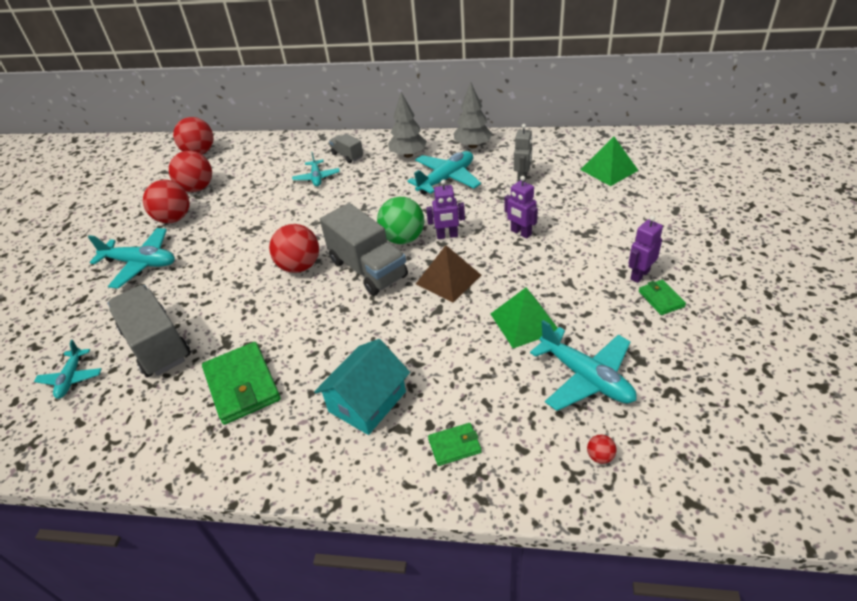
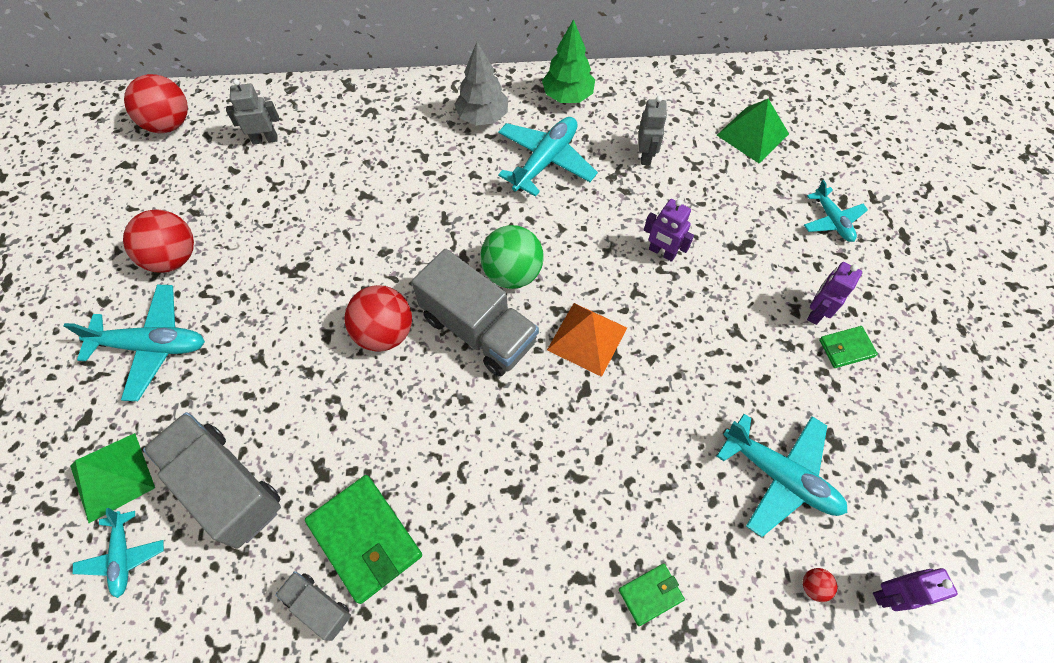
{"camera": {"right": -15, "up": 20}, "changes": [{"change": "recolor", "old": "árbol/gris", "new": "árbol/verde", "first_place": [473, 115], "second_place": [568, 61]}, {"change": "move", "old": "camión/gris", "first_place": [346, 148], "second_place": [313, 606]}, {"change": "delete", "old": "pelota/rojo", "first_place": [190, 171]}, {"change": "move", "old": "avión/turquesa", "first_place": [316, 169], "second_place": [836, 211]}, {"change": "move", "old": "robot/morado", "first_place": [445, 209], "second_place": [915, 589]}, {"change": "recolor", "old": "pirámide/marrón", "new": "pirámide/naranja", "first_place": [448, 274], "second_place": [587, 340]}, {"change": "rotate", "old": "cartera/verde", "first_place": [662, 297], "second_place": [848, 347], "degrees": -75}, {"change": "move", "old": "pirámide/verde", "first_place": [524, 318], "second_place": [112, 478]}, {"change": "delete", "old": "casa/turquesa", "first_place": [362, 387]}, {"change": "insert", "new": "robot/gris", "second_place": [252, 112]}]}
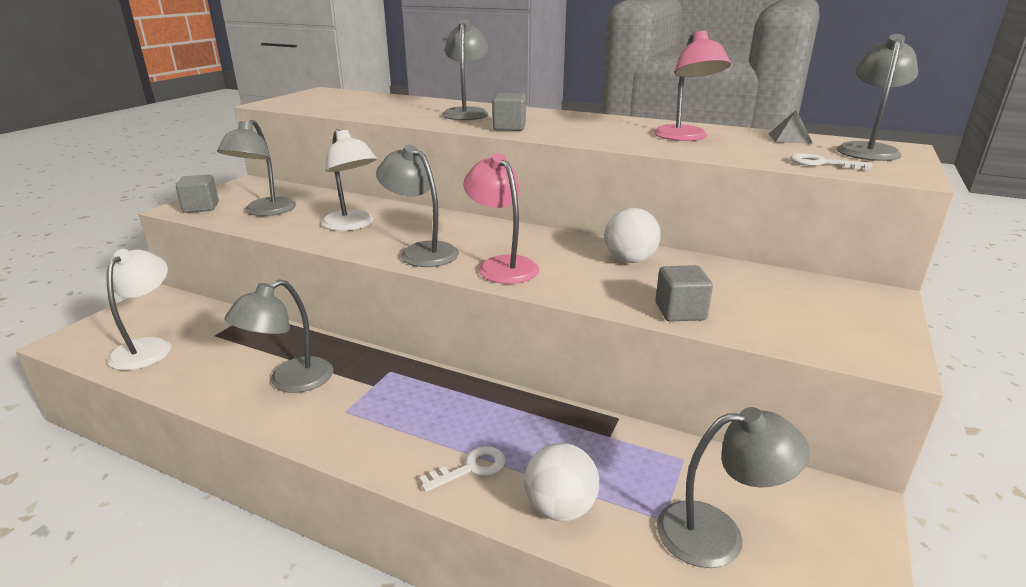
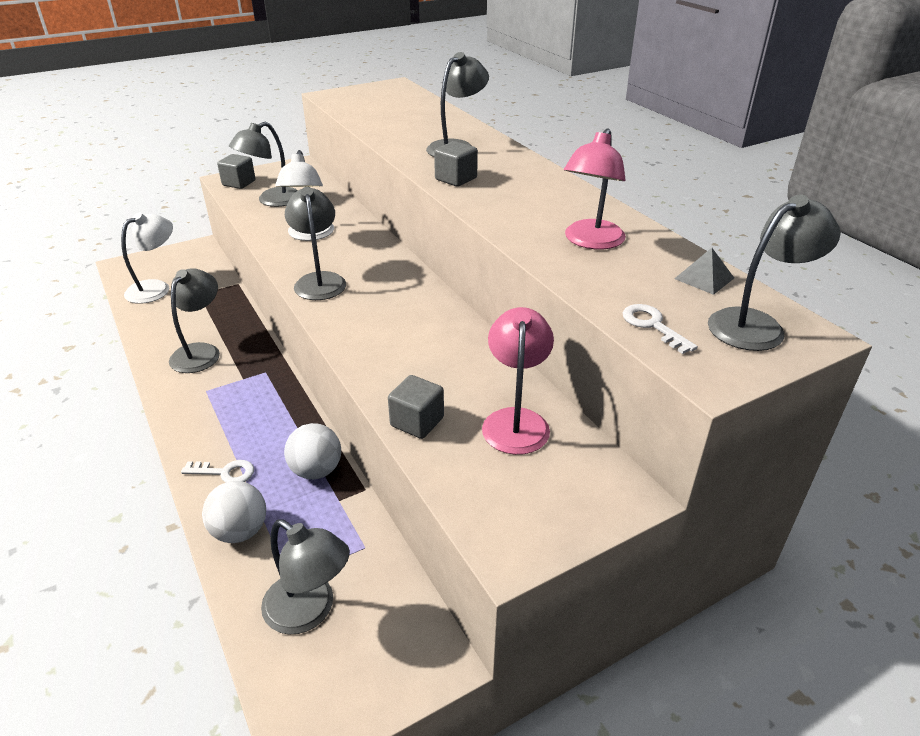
{"camera": {"right": 35, "up": 10}, "changes": [{"change": "move", "old": "lámpara/rosa", "first_place": [501, 218], "second_place": [518, 381]}, {"change": "move", "old": "pelota/blanco", "first_place": [633, 235], "second_place": [312, 451]}, {"change": "rotate", "old": "lámpara/gris", "first_place": [279, 336], "second_place": [194, 320], "degrees": 120}]}
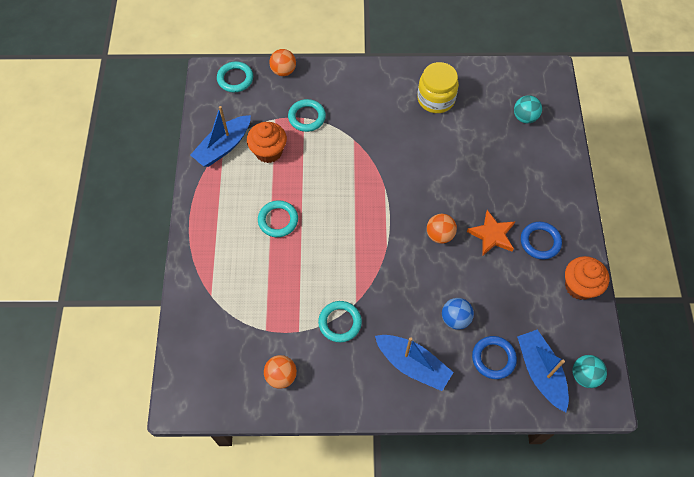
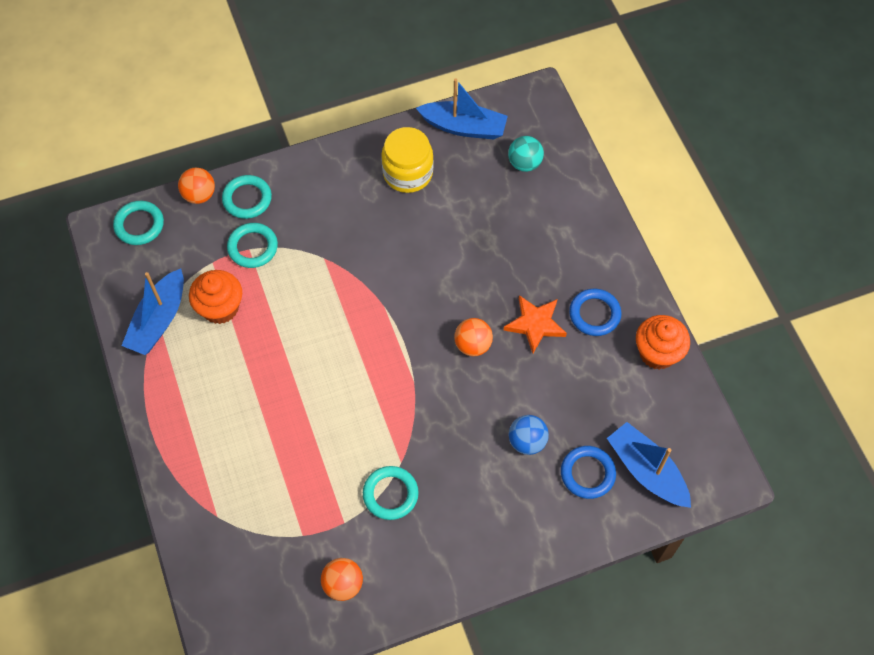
{"camera": {"right": -20, "up": 0}, "changes": [{"change": "move", "old": "anillo/turquesa", "first_place": [278, 218], "second_place": [247, 197]}, {"change": "move", "old": "barco/azul", "first_place": [414, 363], "second_place": [462, 108]}, {"change": "delete", "old": "pelota/turquesa", "first_place": [589, 371]}]}
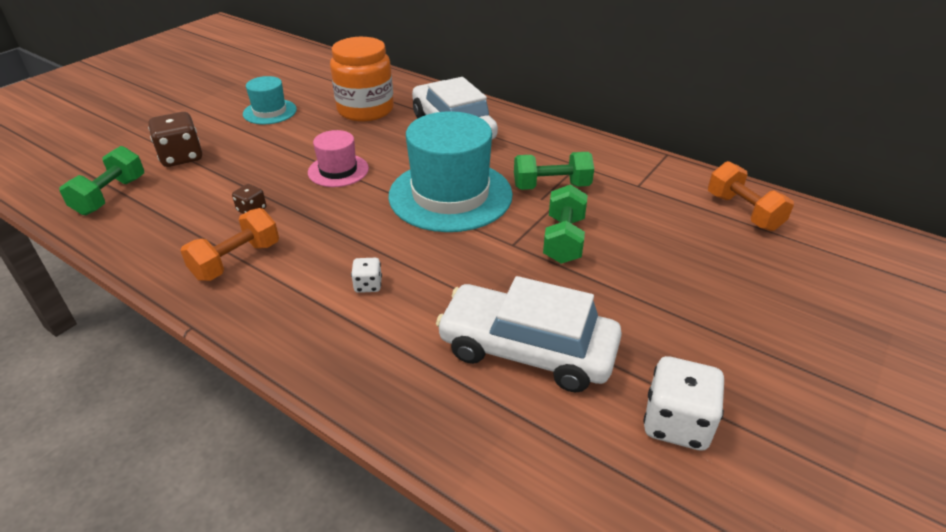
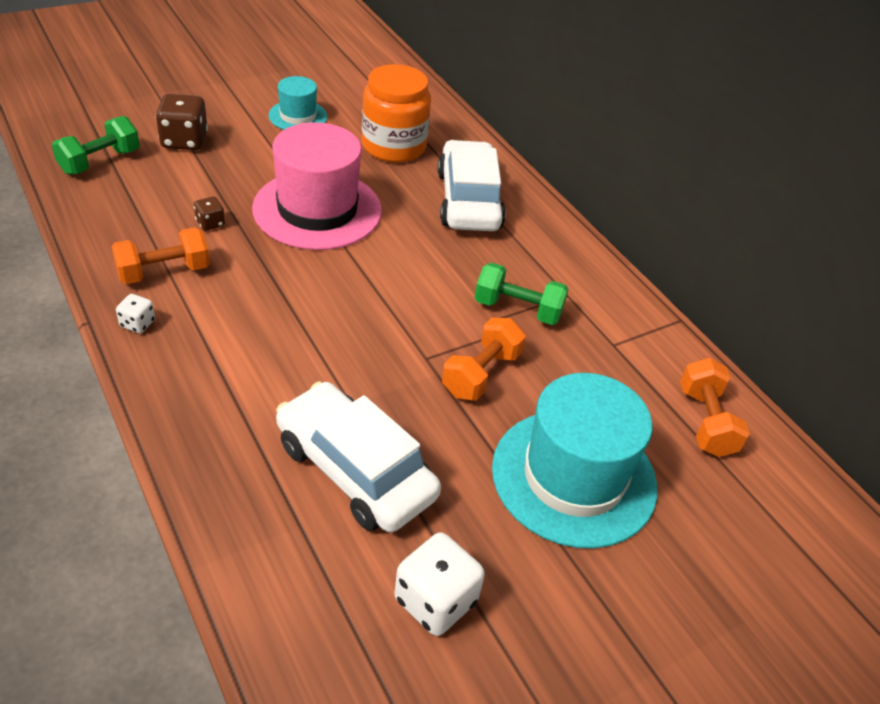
{"camera": {"right": 20, "up": 5}, "changes": [{"change": "move", "old": "sombrero/turquesa", "first_place": [450, 171], "second_place": [574, 460]}, {"change": "resize", "old": "sombrero/rosa", "first_place": [338, 158], "second_place": [317, 186], "factor": 1.95}, {"change": "recolor", "old": "mancuerna/verde", "new": "mancuerna/naranja", "first_place": [565, 224], "second_place": [484, 359]}, {"change": "move", "old": "dado/blanco", "first_place": [366, 275], "second_place": [135, 313]}]}
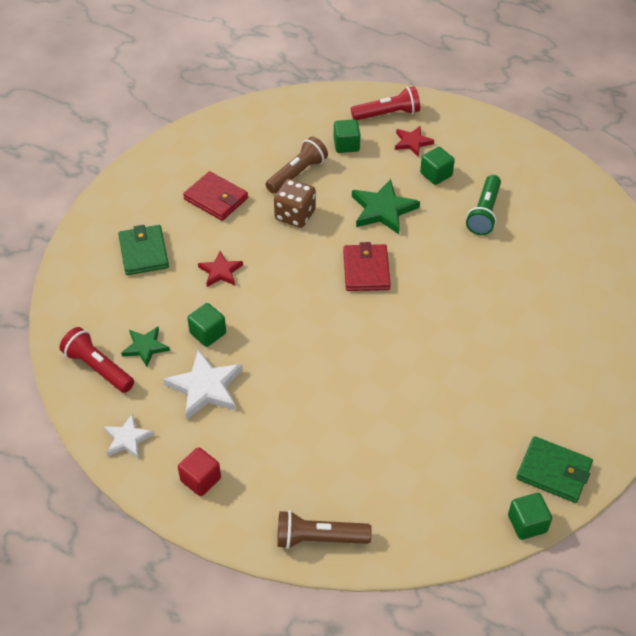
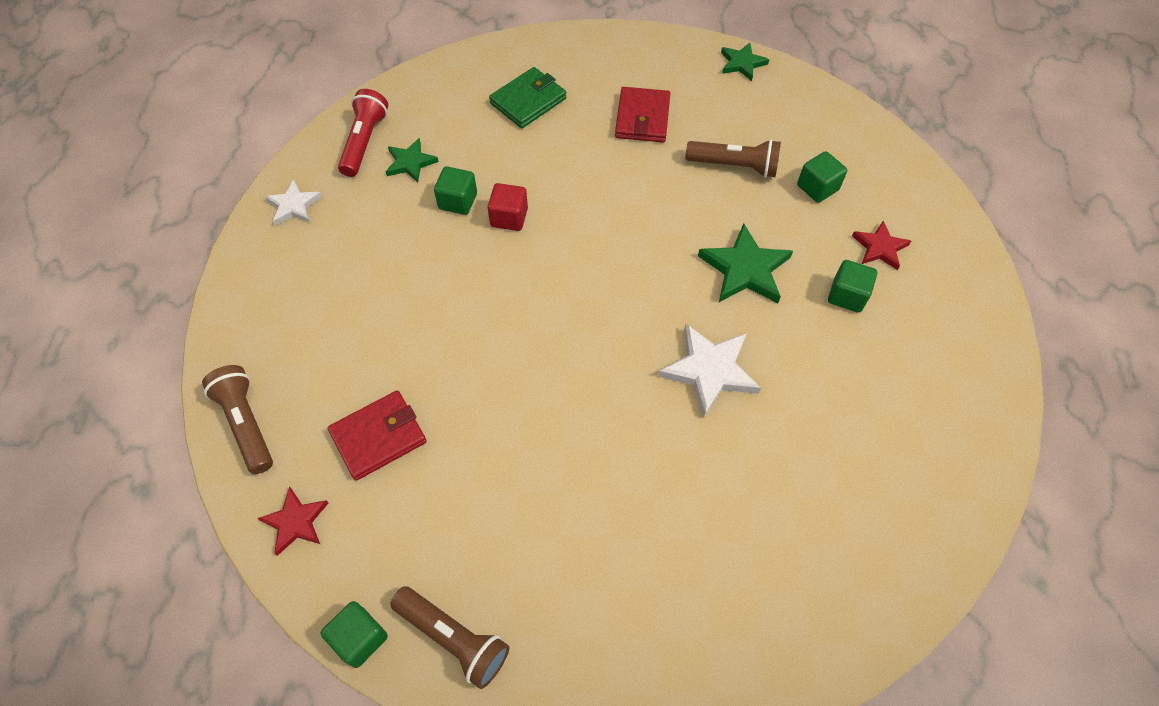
{"camera": {"right": 60, "up": 10}, "changes": [{"change": "delete", "old": "lámpara de mano/rojo", "first_place": [385, 103]}, {"change": "delete", "old": "lámpara de mano/verde", "first_place": [483, 205]}, {"change": "delete", "old": "dado/marrón", "first_place": [295, 203]}, {"change": "move", "old": "cartera/rojo", "first_place": [367, 266], "second_place": [377, 436]}, {"change": "move", "old": "estrella/rojo", "first_place": [220, 269], "second_place": [293, 521]}, {"change": "move", "old": "estrella/blanco", "first_place": [203, 384], "second_place": [709, 371]}, {"change": "replace", "old": "cartera/verde", "new": "lámpara de mano/marrón", "first_place": [554, 469], "second_place": [450, 637]}, {"change": "move", "old": "cubo/rojo", "first_place": [199, 471], "second_place": [507, 207]}, {"change": "insert", "new": "estrella/verde", "second_place": [745, 62]}]}
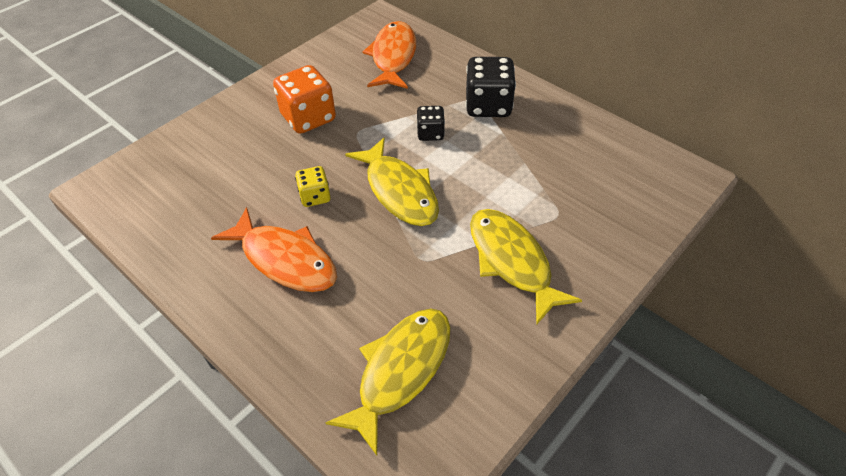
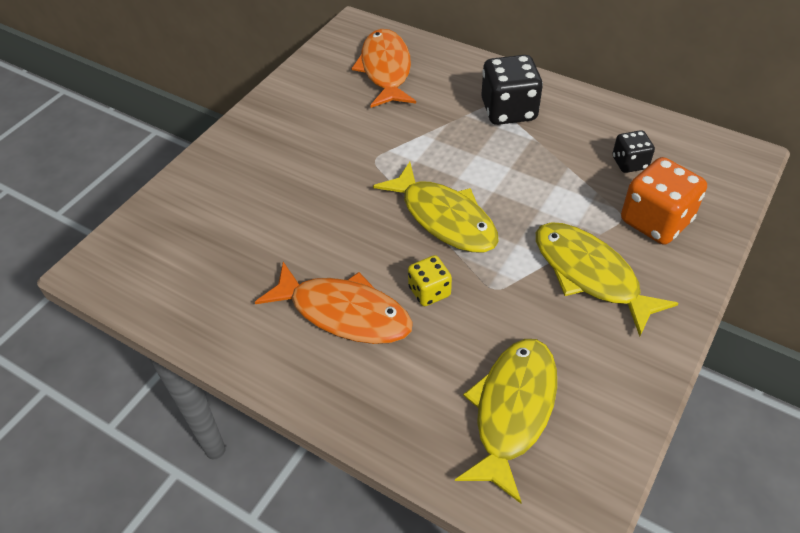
{"camera": {"right": -10, "up": 0}, "changes": [{"change": "move", "old": "dado/naranja", "first_place": [304, 99], "second_place": [664, 201]}, {"change": "move", "old": "dado/negro", "first_place": [431, 123], "second_place": [634, 151]}, {"change": "move", "old": "dado/amarillo", "first_place": [312, 186], "second_place": [430, 280]}]}
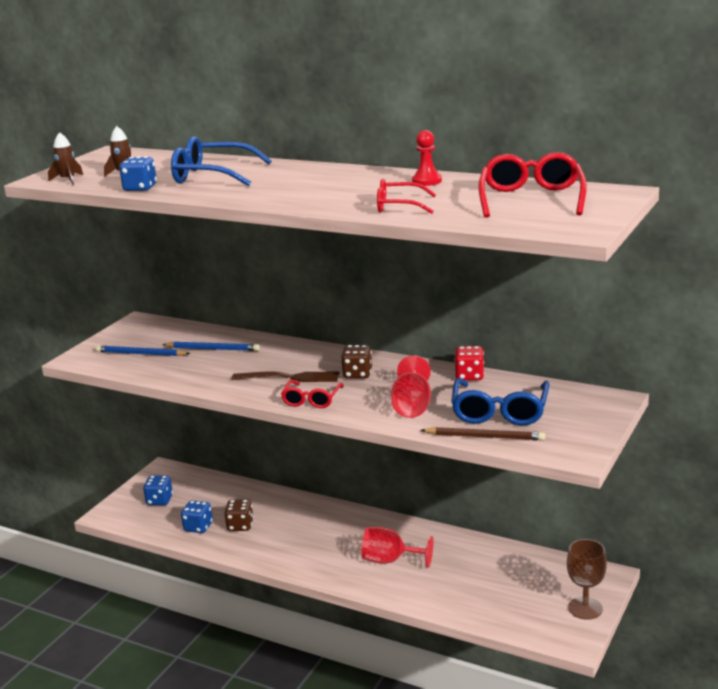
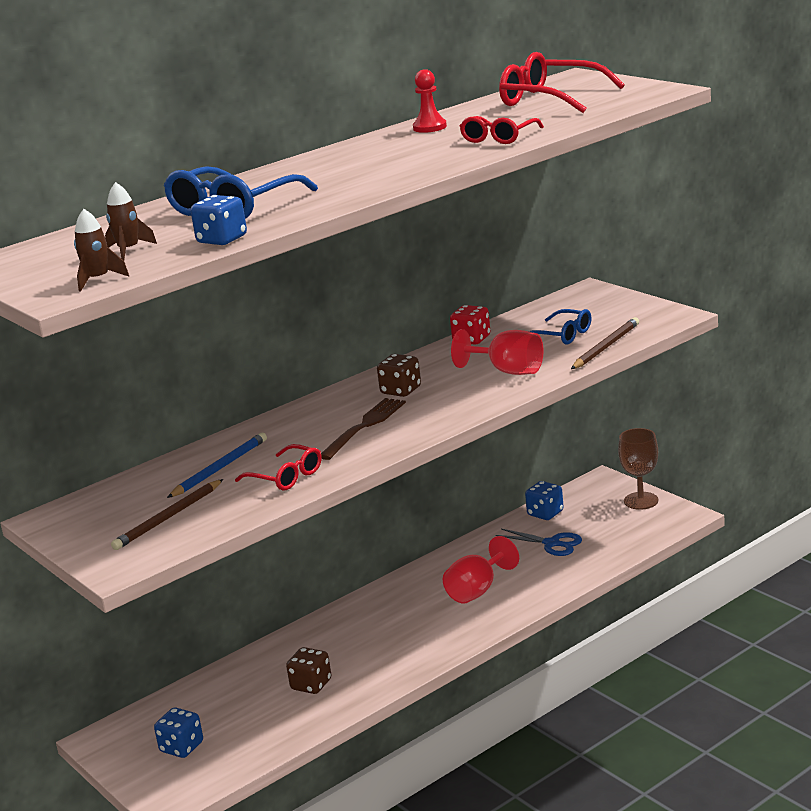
{"camera": {"right": -65, "up": 0}, "changes": [{"change": "recolor", "old": "lápiz/azul", "new": "lápiz/marrón", "first_place": [143, 350], "second_place": [167, 514]}, {"change": "resize", "old": "gafas/azul", "first_place": [500, 401], "second_place": [560, 327], "factor": 0.61}, {"change": "move", "old": "gafas/rojo", "first_place": [312, 394], "second_place": [278, 467]}, {"change": "move", "old": "dado/azul", "first_place": [197, 516], "second_place": [544, 500]}, {"change": "insert", "new": "tijeras/azul", "second_place": [538, 542]}]}
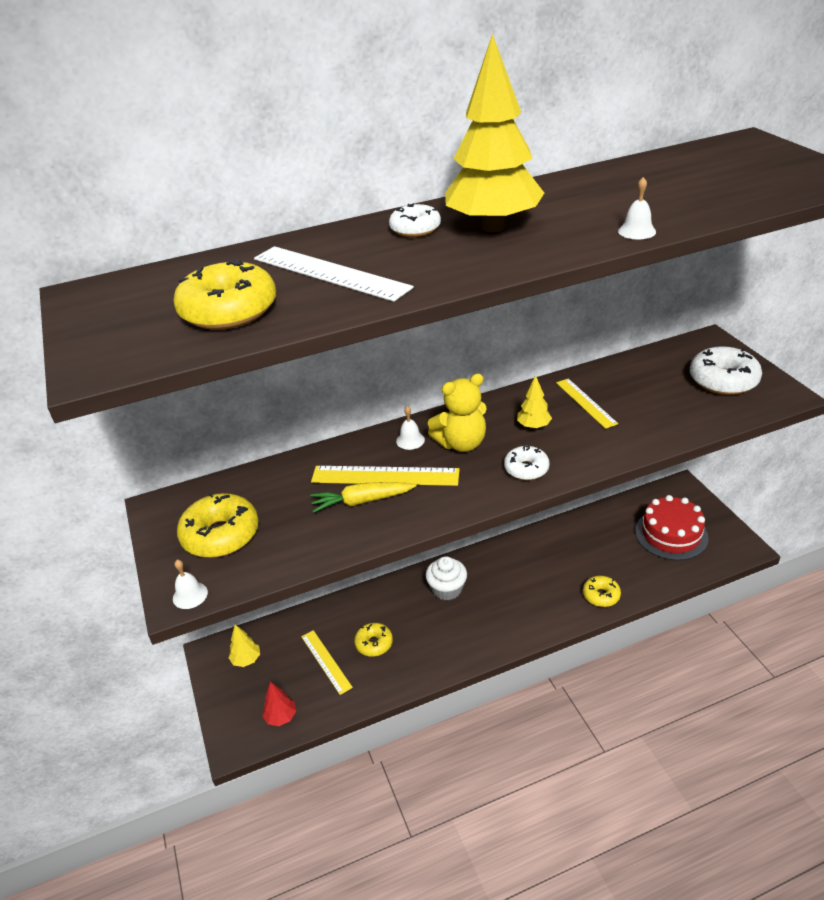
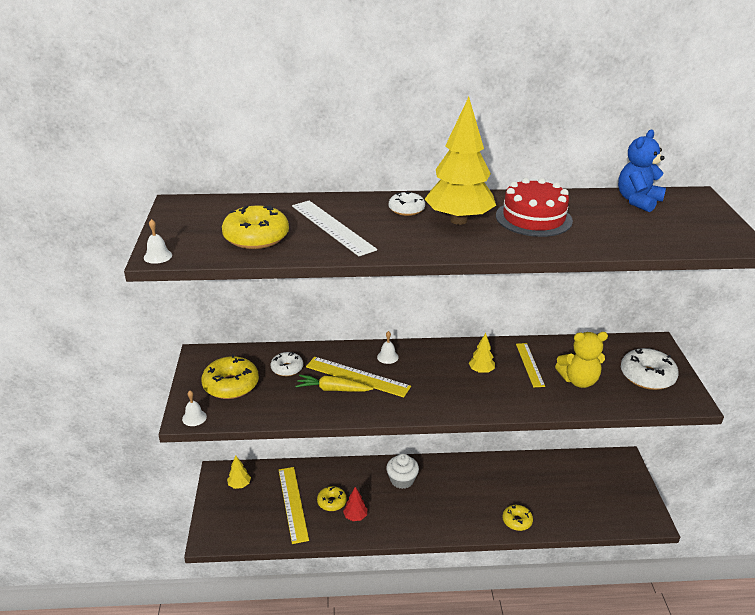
{"camera": {"right": 15, "up": -5}, "changes": [{"change": "move", "old": "campana/blanco", "first_place": [637, 208], "second_place": [158, 241]}, {"change": "move", "old": "osito/amarillo", "first_place": [457, 412], "second_place": [581, 360]}, {"change": "move", "old": "rosquilla/blanco", "first_place": [527, 462], "second_place": [287, 364]}, {"change": "move", "old": "tarta/rojo", "first_place": [671, 528], "second_place": [534, 207]}, {"change": "resize", "old": "regla/amarillo", "first_place": [327, 662], "second_place": [294, 505], "factor": 1.52}, {"change": "move", "old": "árbol/rojo", "first_place": [279, 704], "second_place": [355, 504]}, {"change": "insert", "new": "osito/azul", "second_place": [642, 171]}]}
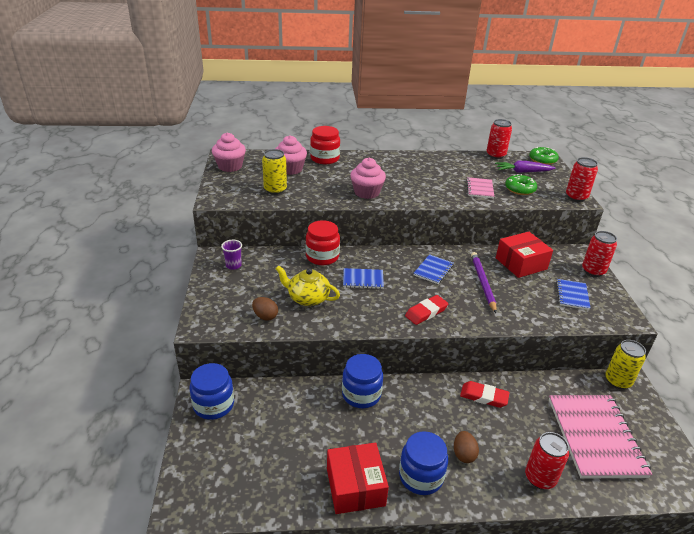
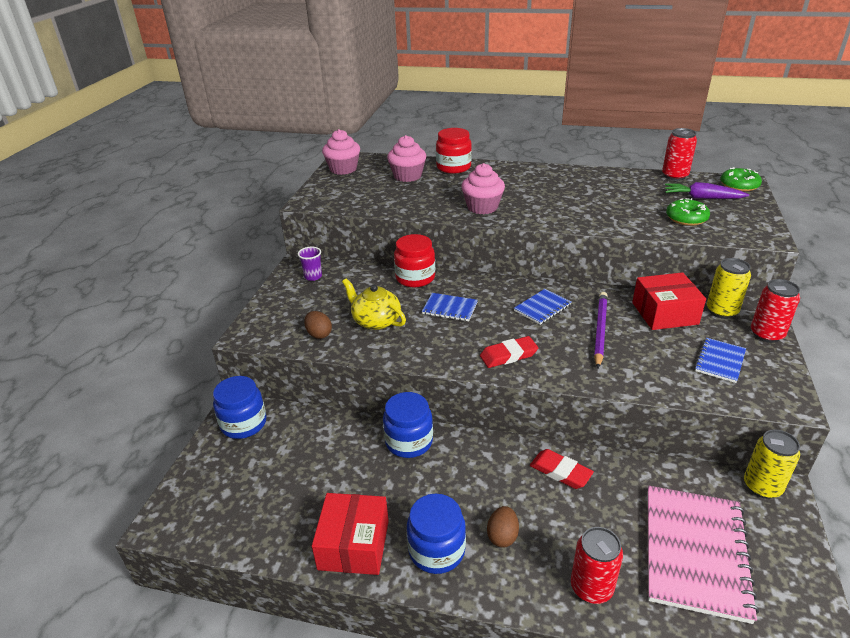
{"camera": {"right": 20, "up": 0}, "changes": [{"change": "move", "old": "lata/amarillo", "first_place": [274, 172], "second_place": [729, 288]}, {"change": "delete", "old": "lata/rojo", "first_place": [582, 179]}, {"change": "delete", "old": "cuaderno/rosa", "first_place": [480, 188]}]}
